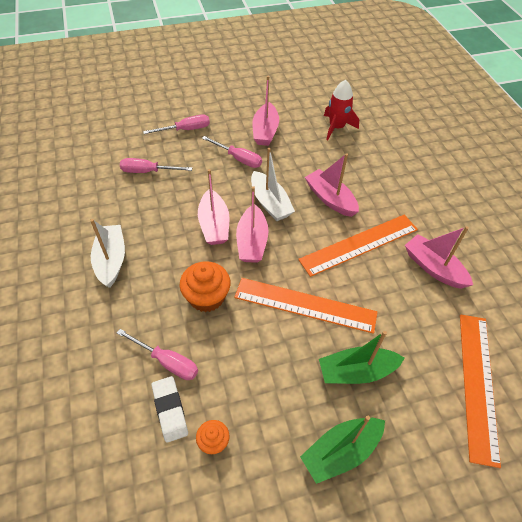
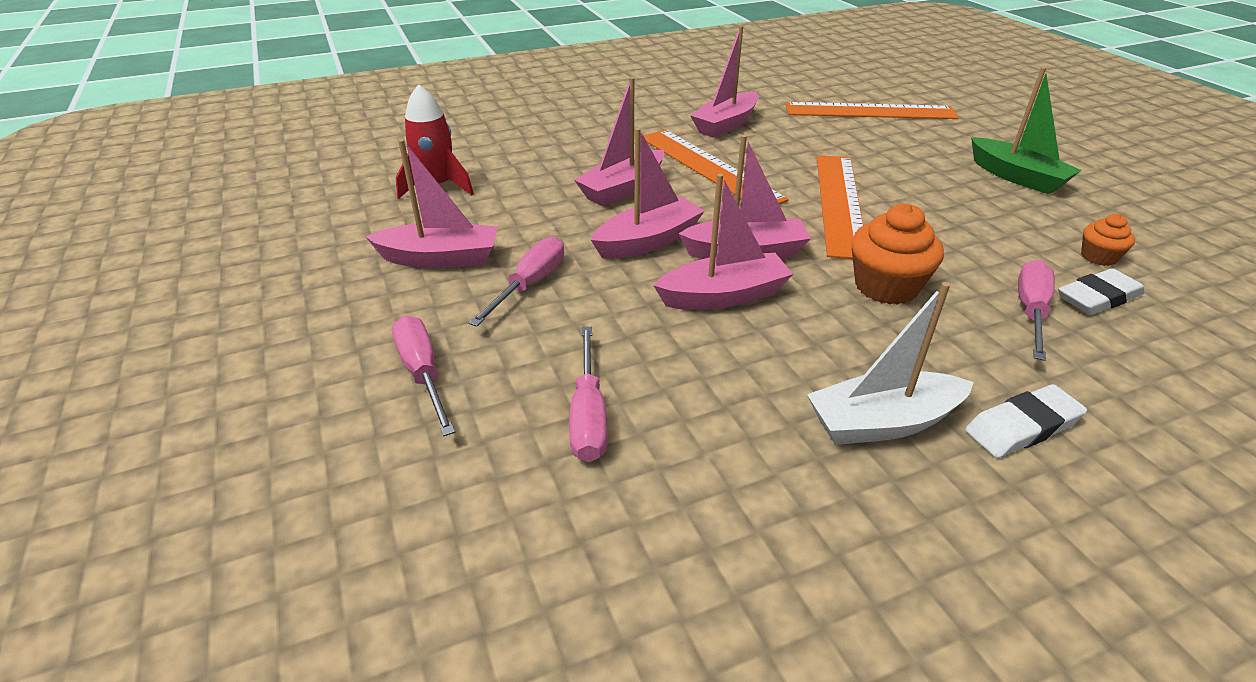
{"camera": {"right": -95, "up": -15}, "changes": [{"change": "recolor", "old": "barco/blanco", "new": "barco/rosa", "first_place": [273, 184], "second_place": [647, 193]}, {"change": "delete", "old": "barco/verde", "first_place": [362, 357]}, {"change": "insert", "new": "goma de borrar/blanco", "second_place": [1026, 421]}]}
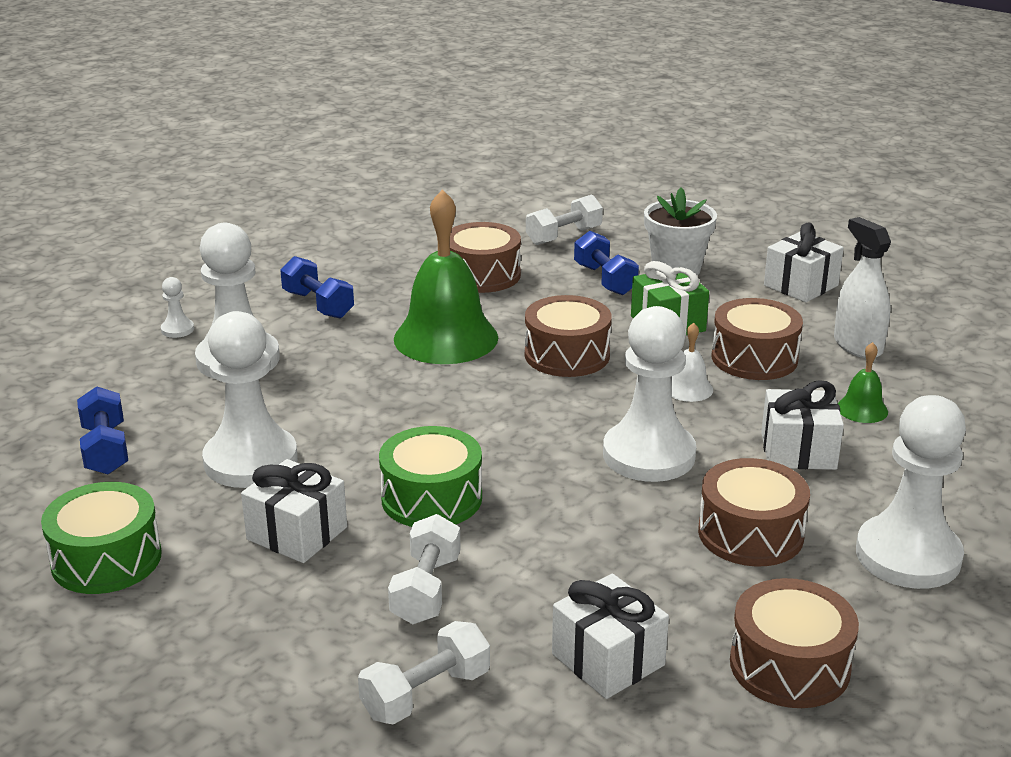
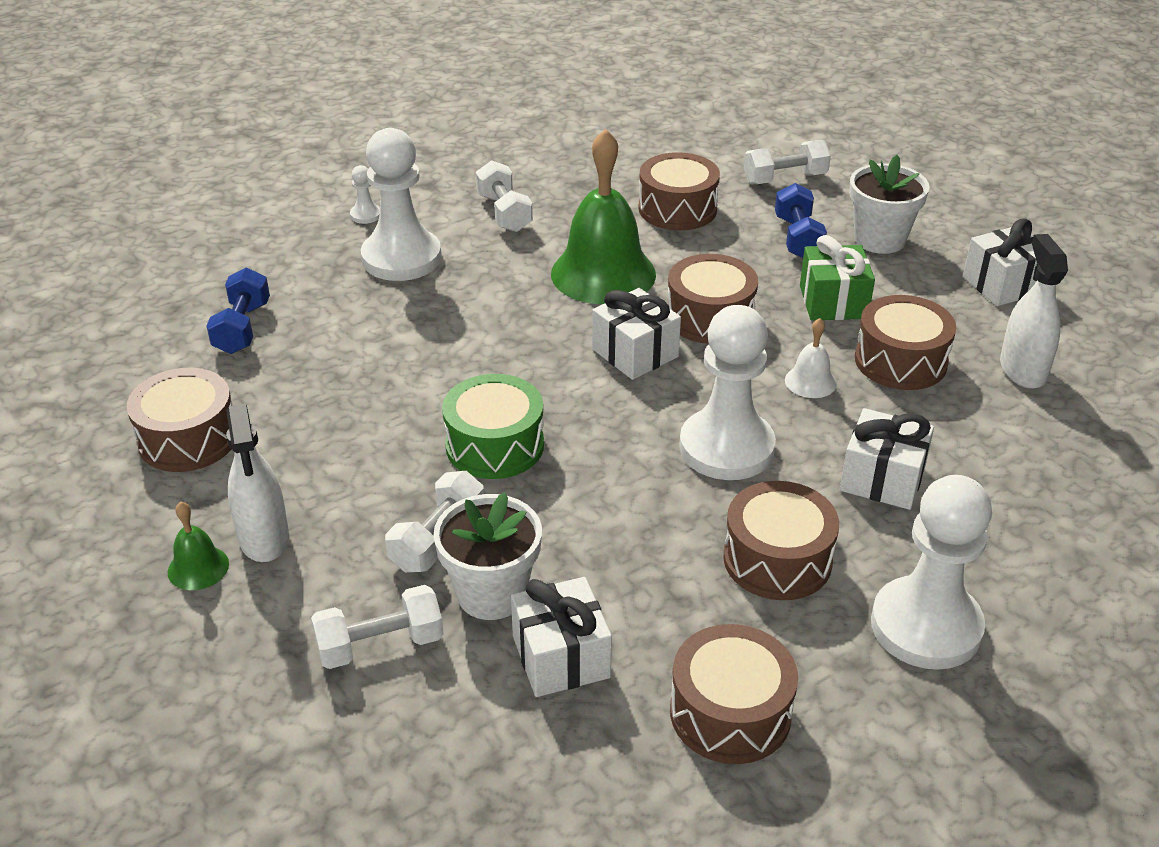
{"camera": {"right": 20, "up": 10}, "changes": [{"change": "recolor", "old": "mancuerna/azul", "new": "mancuerna/blanco", "first_place": [317, 287], "second_place": [504, 196]}, {"change": "delete", "old": "peón/blanco", "first_place": [250, 399]}, {"change": "move", "old": "campana/verde", "first_place": [863, 382], "second_place": [198, 546]}, {"change": "move", "old": "regalo/blanco", "first_place": [294, 511], "second_place": [636, 334]}, {"change": "recolor", "old": "tambor/verde", "new": "tambor/marrón", "first_place": [101, 538], "second_place": [179, 420]}, {"change": "insert", "new": "pulverizador/blanco", "second_place": [257, 483]}, {"change": "insert", "new": "maceta/blanco", "second_place": [487, 556]}]}
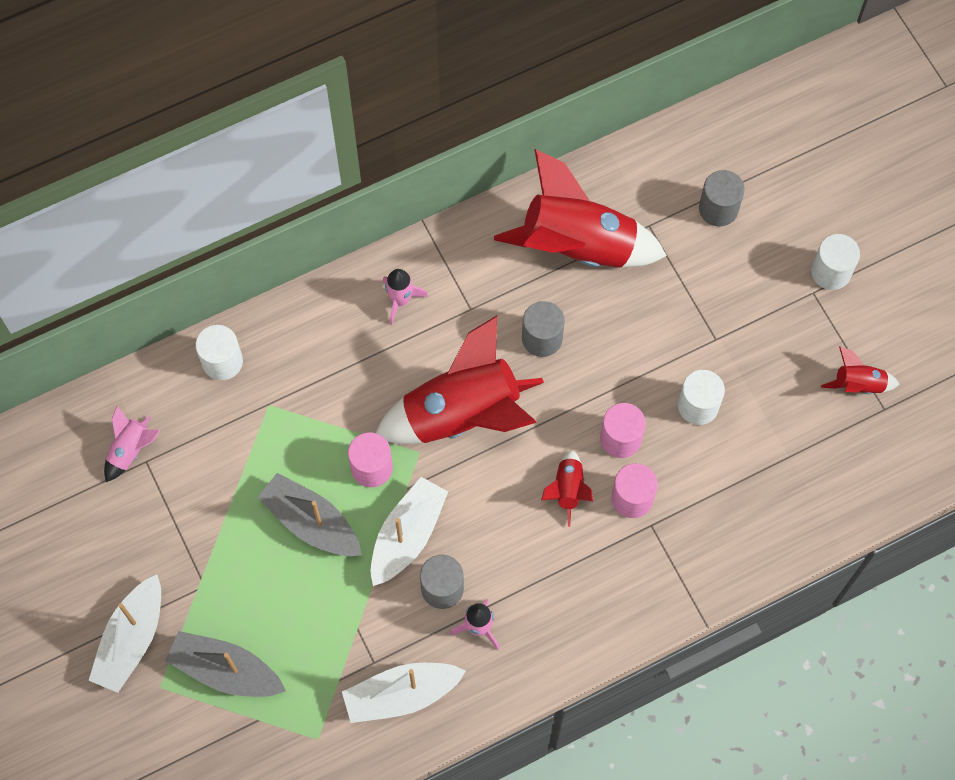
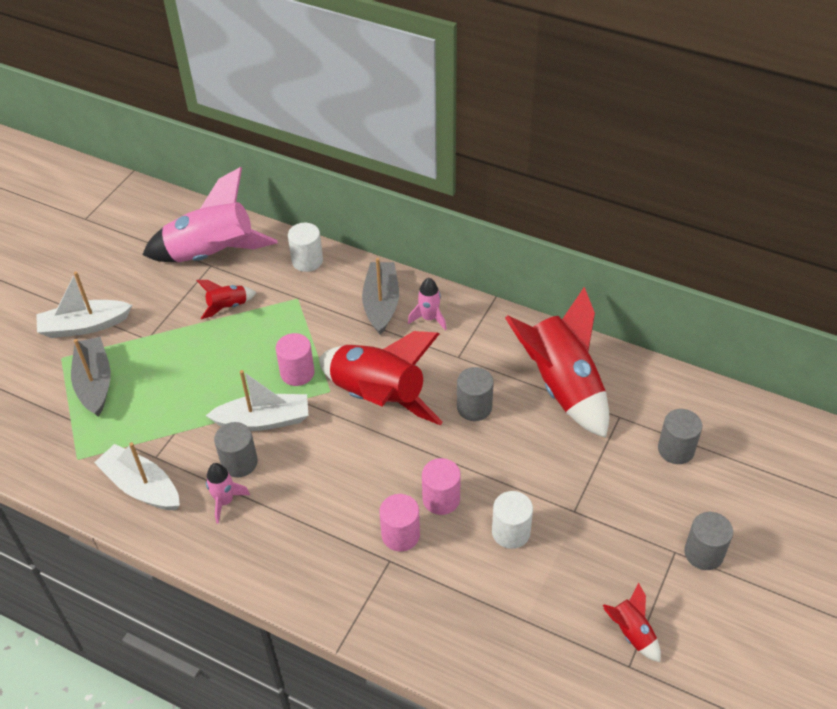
{"camera": {"right": 55, "up": -20}, "changes": [{"change": "recolor", "old": "cilindro/blanco", "new": "cilindro/gris", "first_place": [835, 262], "second_place": [708, 541]}, {"change": "resize", "old": "cohete/rosa", "first_place": [132, 443], "second_place": [209, 214], "factor": 2.25}, {"change": "move", "old": "cohete/rojo", "first_place": [567, 488], "second_place": [226, 299]}, {"change": "move", "old": "barco/gris", "first_place": [309, 514], "second_place": [380, 296]}]}
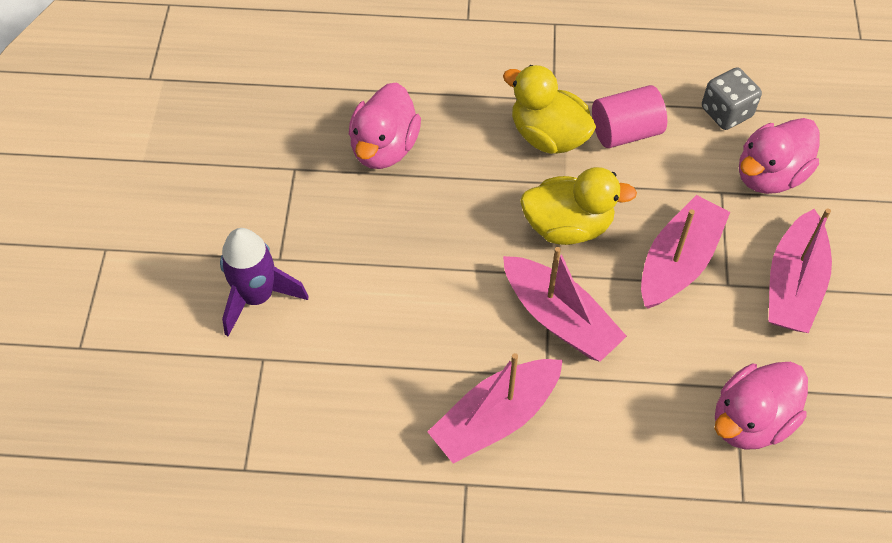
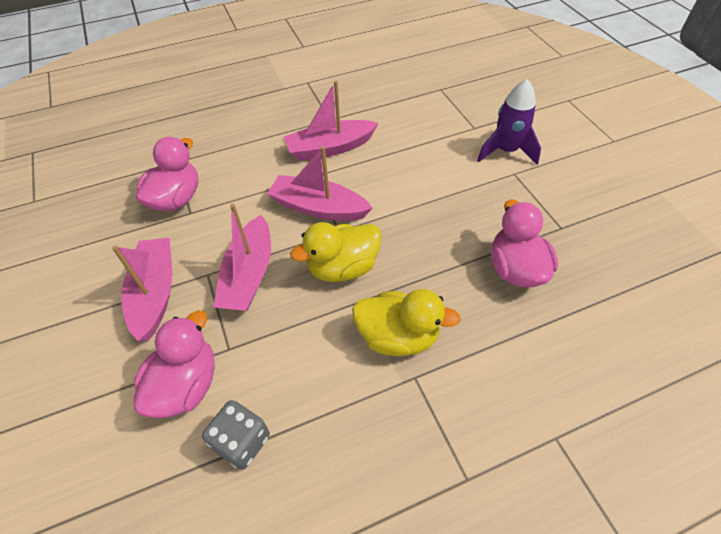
{"camera": {"right": 155, "up": -5}, "changes": [{"change": "delete", "old": "cilindro/rosa", "first_place": [629, 116]}, {"change": "rotate", "old": "barco/rosa", "first_place": [495, 408], "second_place": [331, 121], "degrees": -135}]}
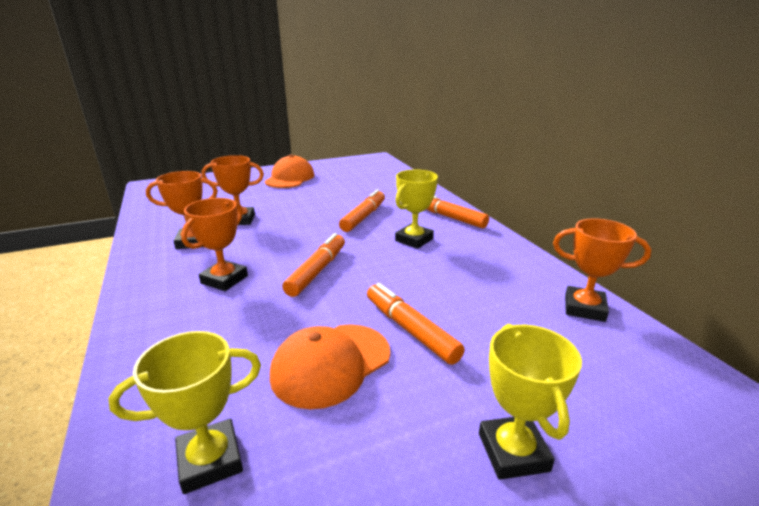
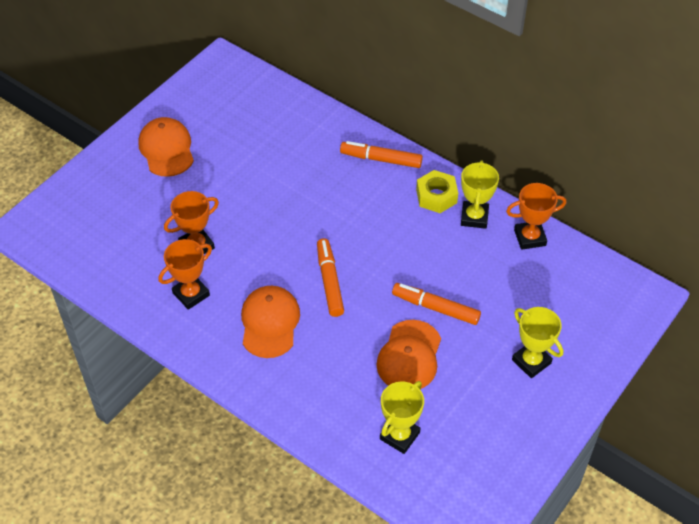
{"camera": {"right": -30, "up": 25}, "changes": [{"change": "move", "old": "trofeo/amarillo", "first_place": [416, 209], "second_place": [480, 195]}, {"change": "delete", "old": "rotulador/naranja", "first_place": [362, 210]}, {"change": "replace", "old": "trofeo/naranja", "new": "gorra/naranja", "first_place": [214, 244], "second_place": [270, 322]}, {"change": "insert", "new": "tuerca/amarillo", "second_place": [437, 191]}]}
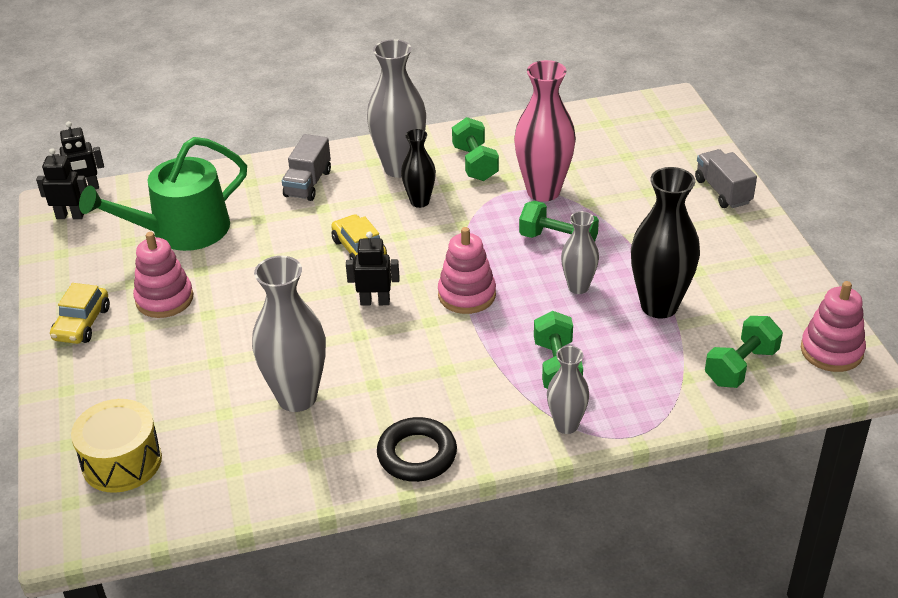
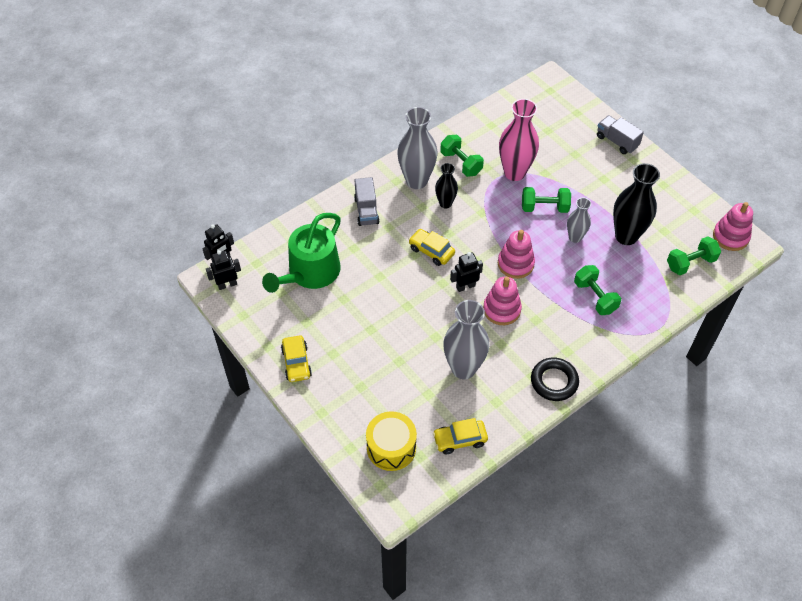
{"camera": {"right": -25, "up": 15}, "changes": [{"change": "move", "old": "juguete apilable/rosa", "first_place": [163, 275], "second_place": [502, 301]}, {"change": "rotate", "old": "mancuerna/verde", "first_place": [744, 352], "second_place": [694, 255], "degrees": 45}, {"change": "delete", "old": "florero/gris", "first_place": [568, 390]}, {"change": "insert", "new": "coche/amarillo", "second_place": [460, 436]}]}
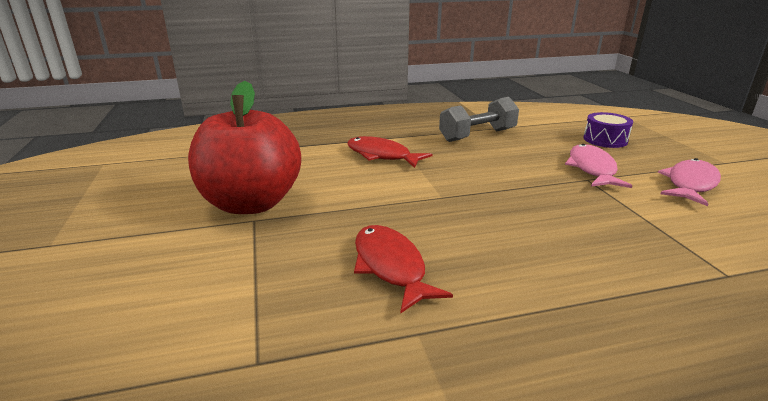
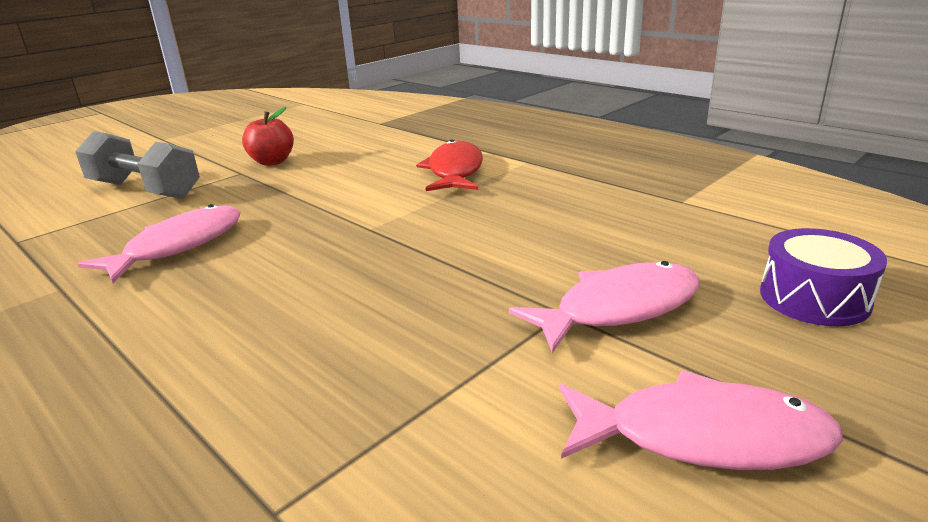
{"camera": {"right": 60, "up": 0}, "changes": [{"change": "resize", "old": "manzana/rojo", "first_place": [244, 147], "second_place": [268, 136], "factor": 0.44}, {"change": "move", "old": "mancuerna/gris", "first_place": [479, 119], "second_place": [137, 165]}, {"change": "recolor", "old": "pez/rojo", "new": "pez/rosa", "first_place": [403, 269], "second_place": [159, 243]}]}
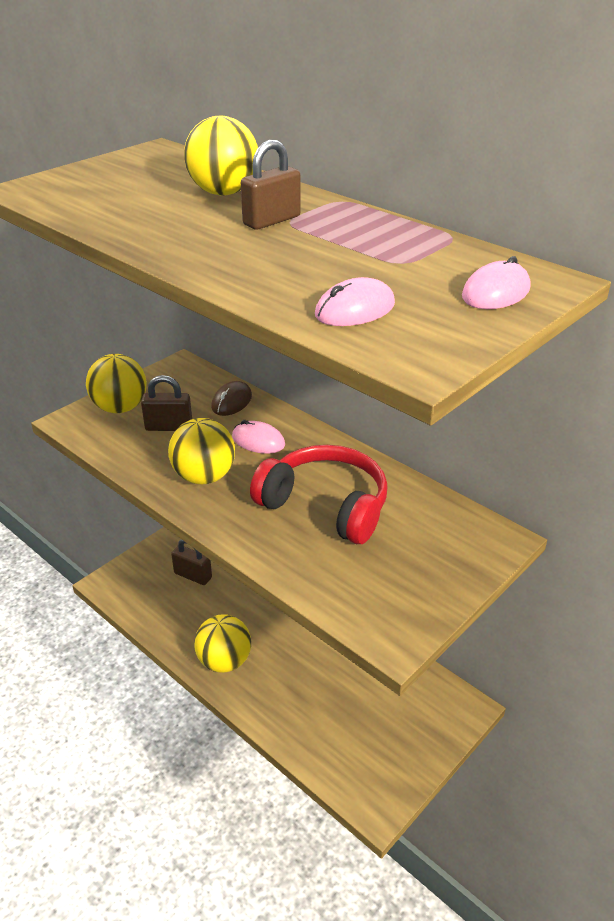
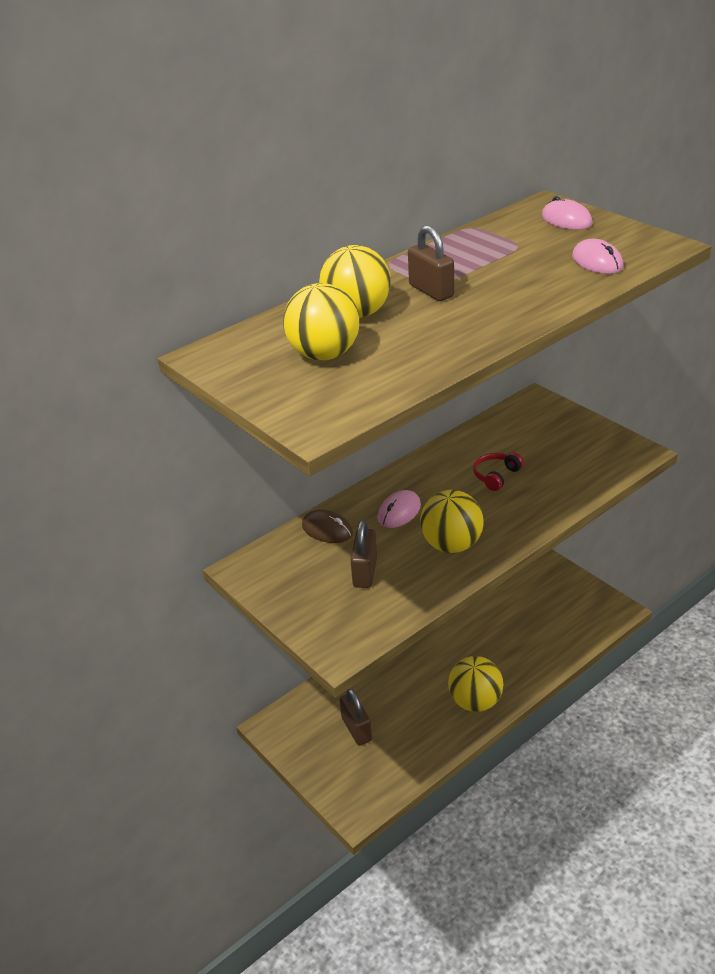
{"camera": {"right": -80, "up": 0}, "changes": [{"change": "move", "old": "pelota/amarillo", "first_place": [116, 383], "second_place": [321, 322]}, {"change": "resize", "old": "auriculares/rojo", "first_place": [319, 494], "second_place": [498, 472], "factor": 0.46}, {"change": "rotate", "old": "candado/marrón", "first_place": [191, 562], "second_place": [356, 717], "degrees": -60}]}
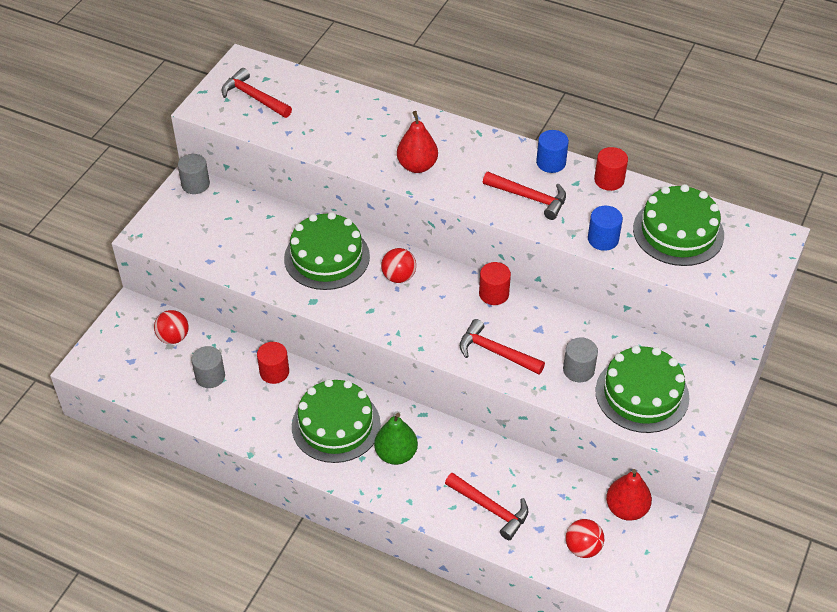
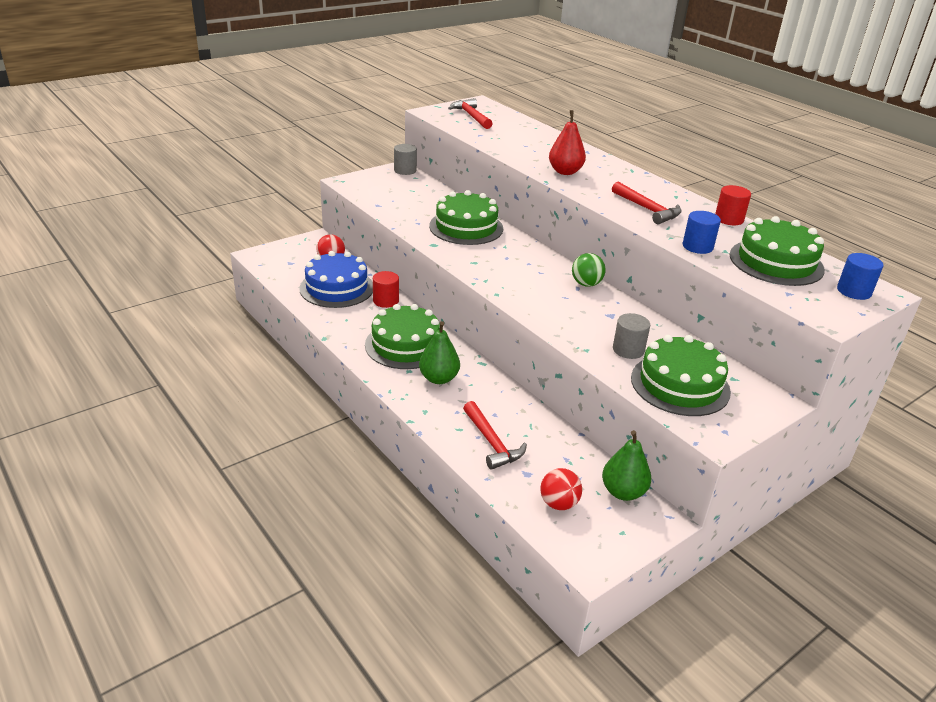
{"camera": {"right": 25, "up": -15}, "changes": [{"change": "move", "old": "cilindro/azul", "first_place": [552, 151], "second_place": [860, 276]}, {"change": "delete", "old": "pelota/rojo", "first_place": [398, 265]}, {"change": "replace", "old": "cilindro/rojo", "new": "pelota/verde", "first_place": [495, 283], "second_place": [589, 270]}, {"change": "delete", "old": "martillo/rojo", "first_place": [502, 346]}, {"change": "replace", "old": "cilindro/gris", "new": "tarta/azul", "first_place": [208, 367], "second_place": [336, 279]}, {"change": "recolor", "old": "pera/rojo", "new": "pera/verde", "first_place": [629, 495], "second_place": [626, 465]}]}
